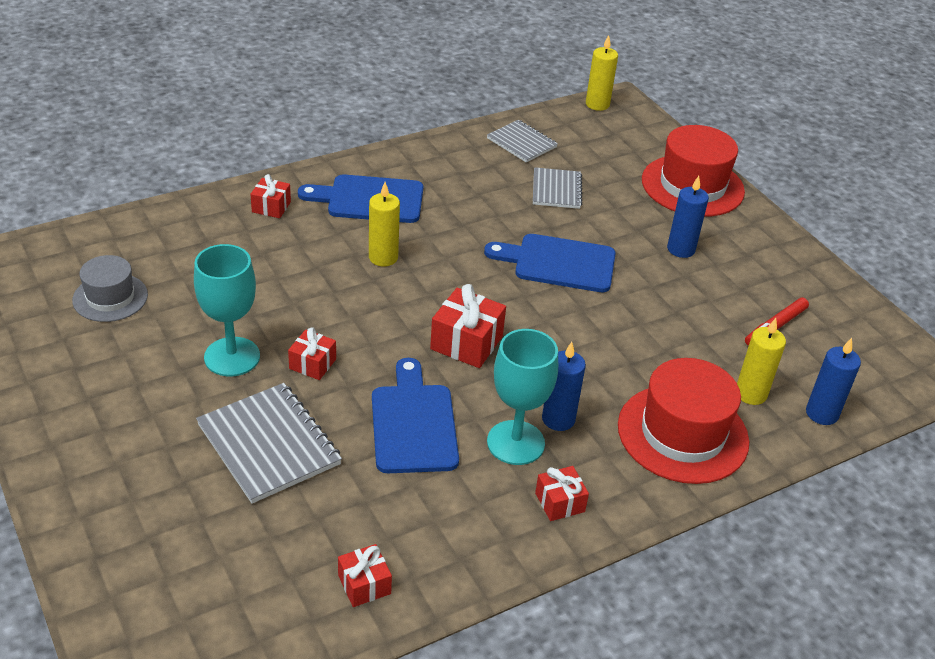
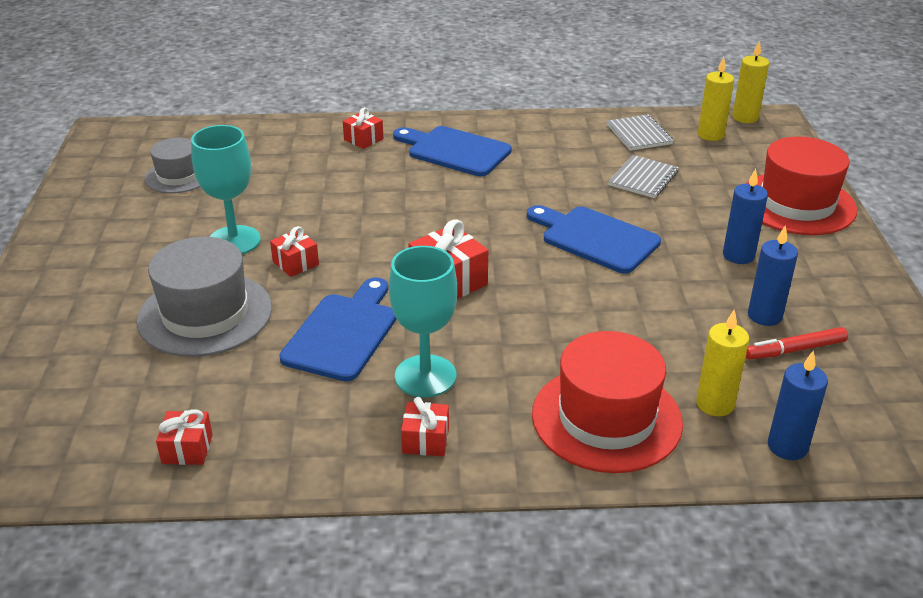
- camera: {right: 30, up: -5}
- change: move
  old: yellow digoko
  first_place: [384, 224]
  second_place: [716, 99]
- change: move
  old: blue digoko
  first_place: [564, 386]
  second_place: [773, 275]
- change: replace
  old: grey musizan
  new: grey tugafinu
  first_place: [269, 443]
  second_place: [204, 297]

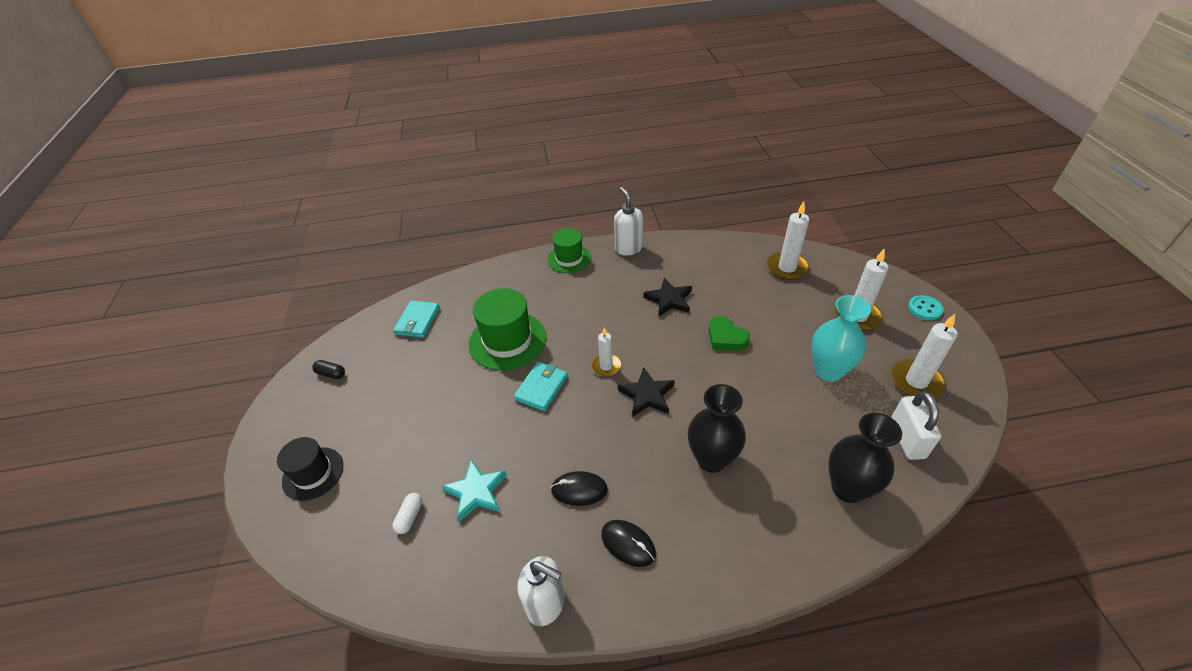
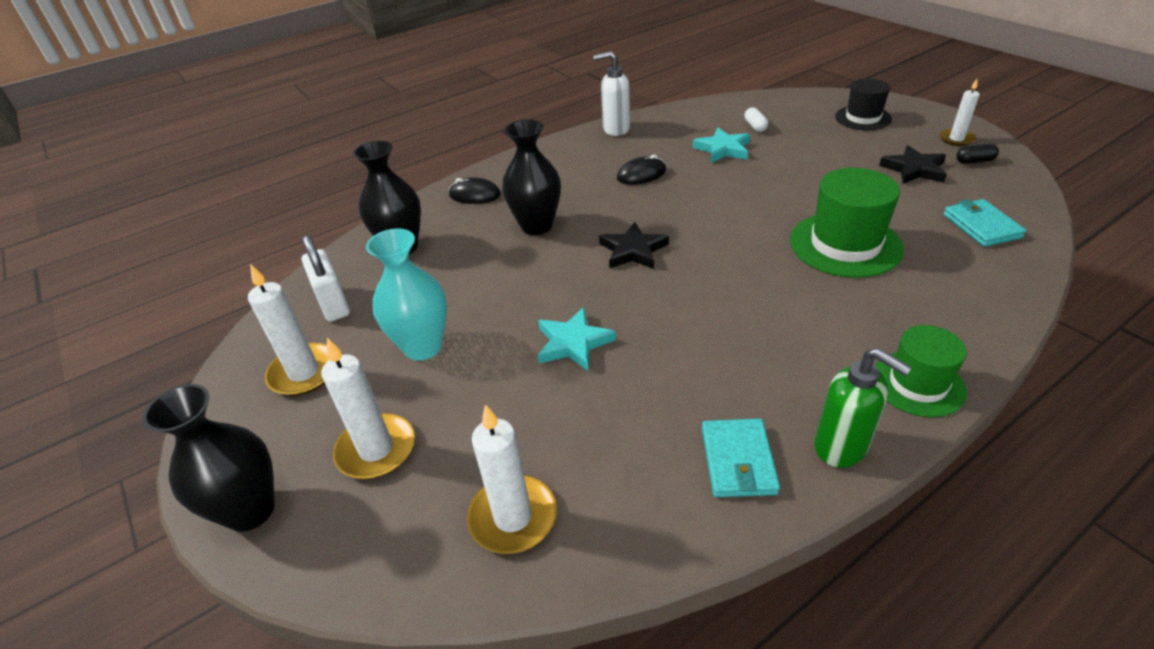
- camera: {right: 155, up: -5}
- change: recolor
  old: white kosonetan
  new: green kosonetan
  first_place: [628, 221]
  second_place: [863, 408]
- change: move
  old: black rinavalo
  first_place: [667, 297]
  second_place: [913, 164]
- change: replace
  old: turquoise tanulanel
  new: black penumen
  first_place: [926, 307]
  second_place: [209, 458]
- change: replace
  old: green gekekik
  new: turquoise rinavalo
  first_place: [729, 333]
  second_place: [577, 339]
- change: move
  old: white digoko
  first_place: [606, 352]
  second_place: [960, 112]
- change: move
  old: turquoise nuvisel
  first_place: [541, 386]
  second_place: [741, 457]
- change: move
  old: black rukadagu
  first_place: [628, 543]
  second_place: [475, 190]

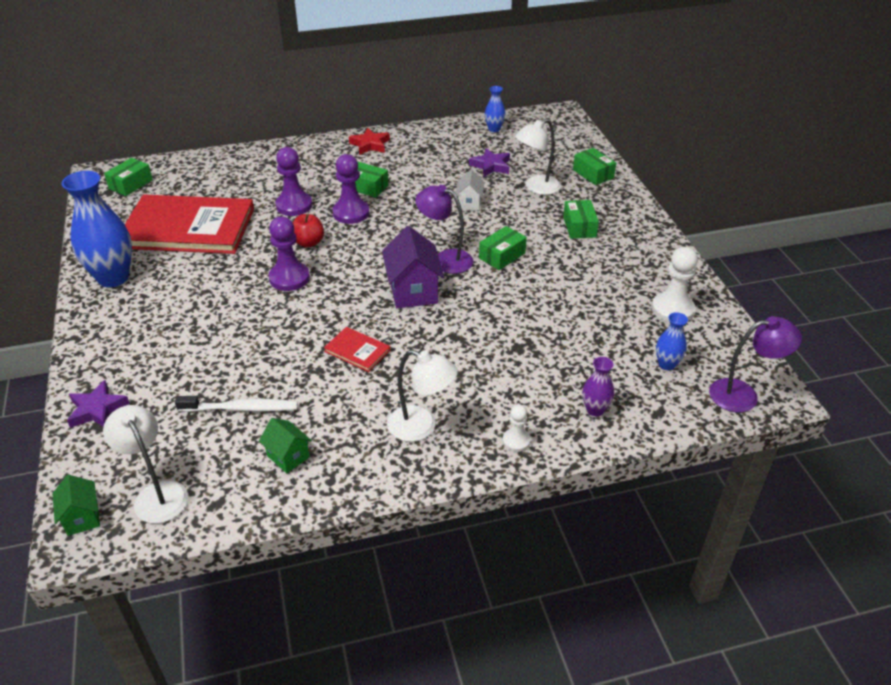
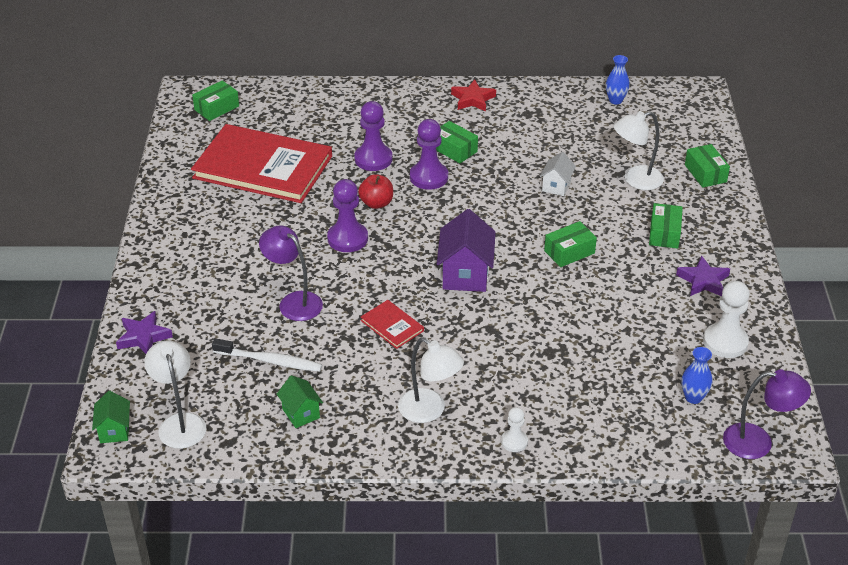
- camera: {right: 15, up: 0}
- change: move
  old: purple rinavalo
  first_place: [489, 162]
  second_place: [703, 276]
- change: delete
  old: blue penumen
  first_place: [97, 229]
- change: move
  old: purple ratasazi
  first_place: [444, 229]
  second_place: [291, 273]
- change: delete
  old: purple penumen
  first_place: [598, 386]

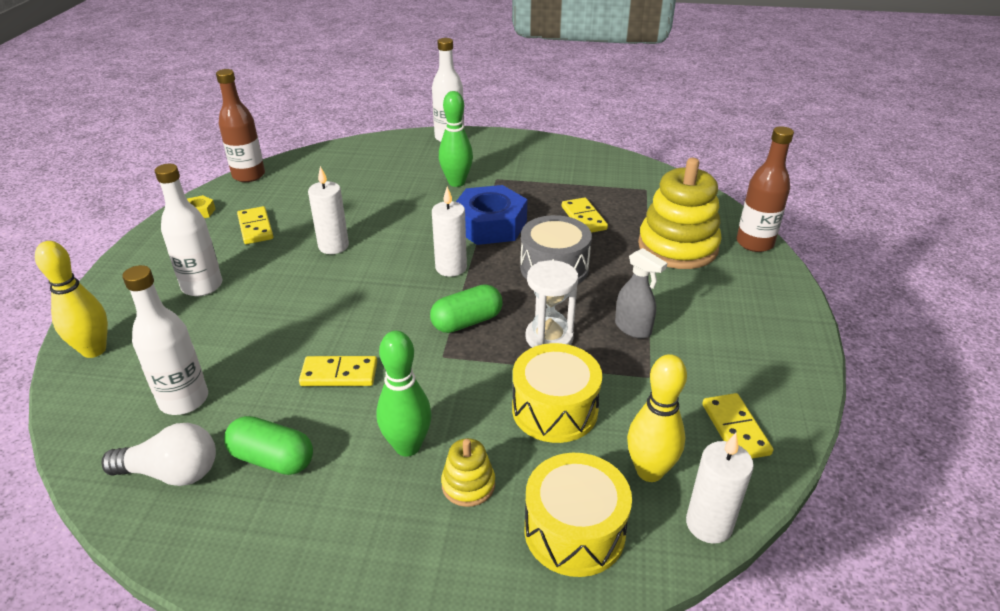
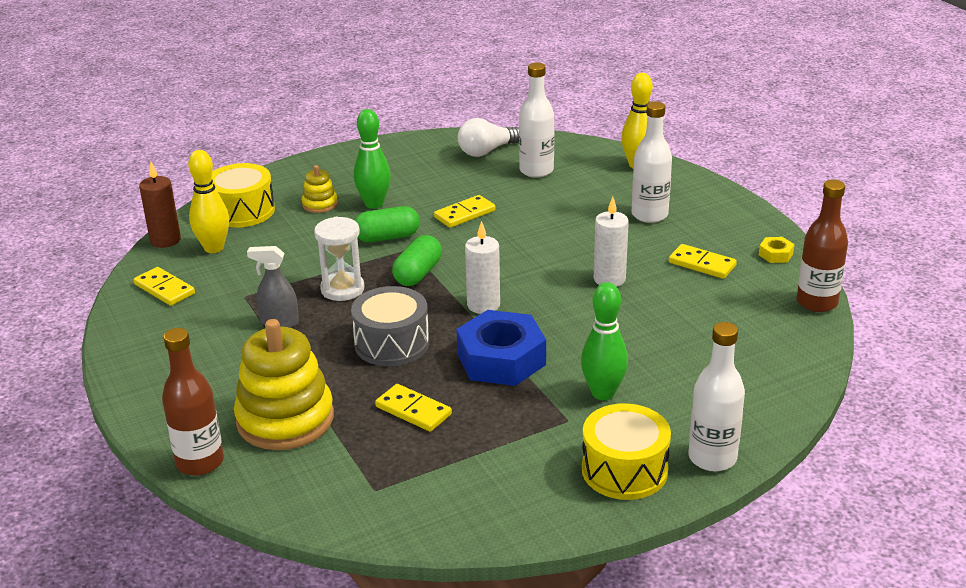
- camera: {right: 145, up: -5}
- change: move
  old: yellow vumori
  first_place: [557, 393]
  second_place: [626, 451]
- change: move
  old: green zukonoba
  first_place: [268, 445]
  second_place: [387, 224]
- change: recolor
  old: white digoko
  new: brown digoko
  first_place: [720, 488]
  second_place: [160, 205]

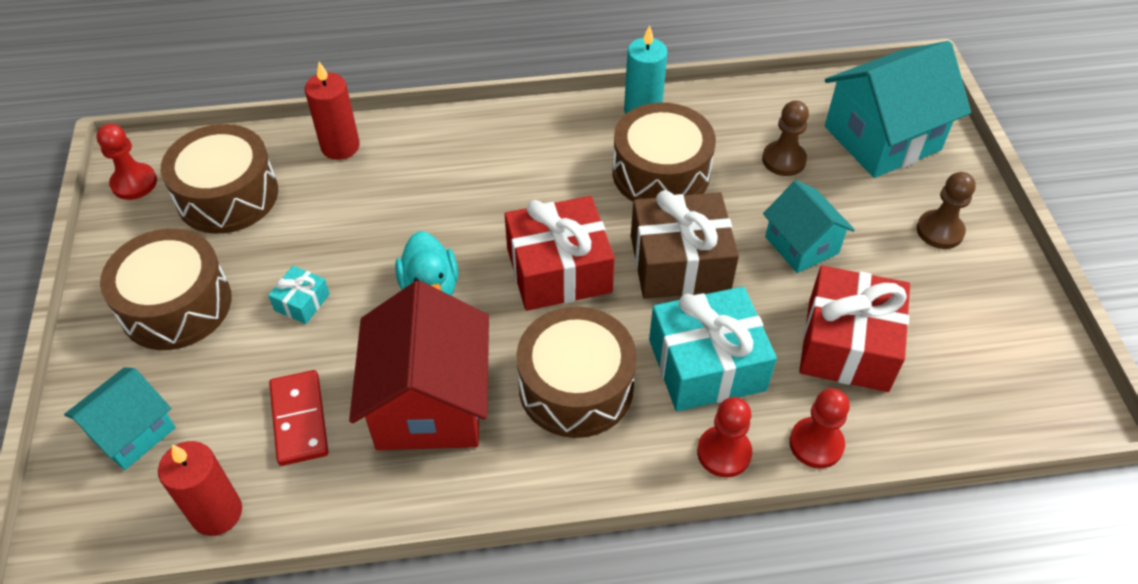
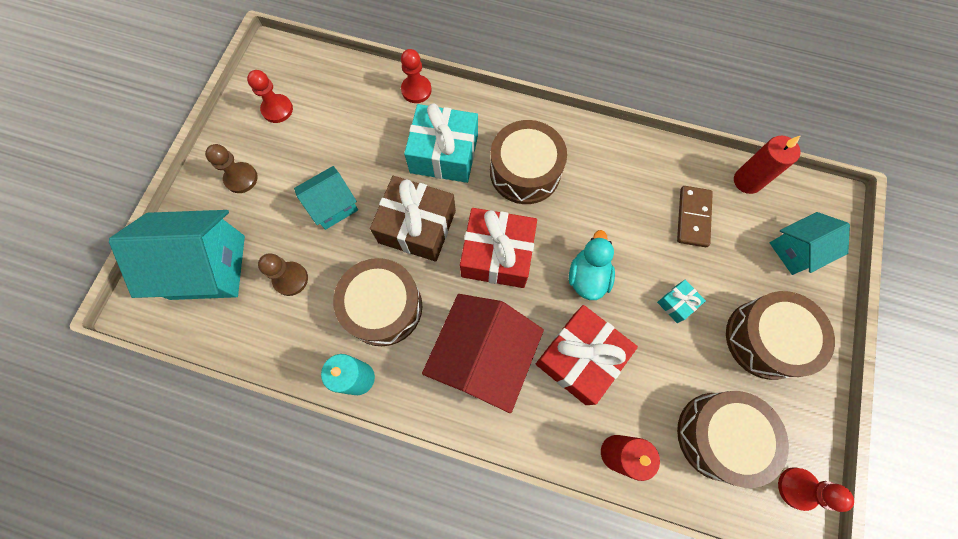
- camera: {right: -155, up: 20}
- change: rotate
  old: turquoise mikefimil
  first_place: [809, 226]
  second_place: [326, 198]
  degrees: 60
- change: move
  old: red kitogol
  first_place: [854, 329]
  second_place: [587, 355]
- change: move
  old: red mikefimil
  first_place: [419, 365]
  second_place: [483, 353]
- change: recolor
  old: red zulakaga
  new: brown zulakaga
  first_place: [298, 418]
  second_place: [695, 216]
- change: move
  old: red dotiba
  first_place: [724, 437]
  second_place: [270, 96]

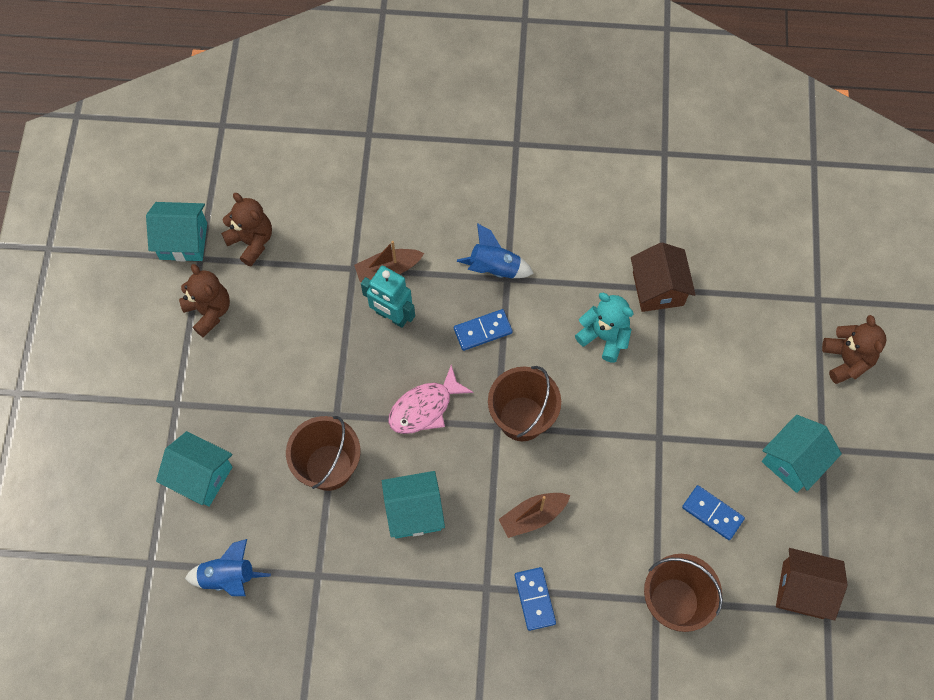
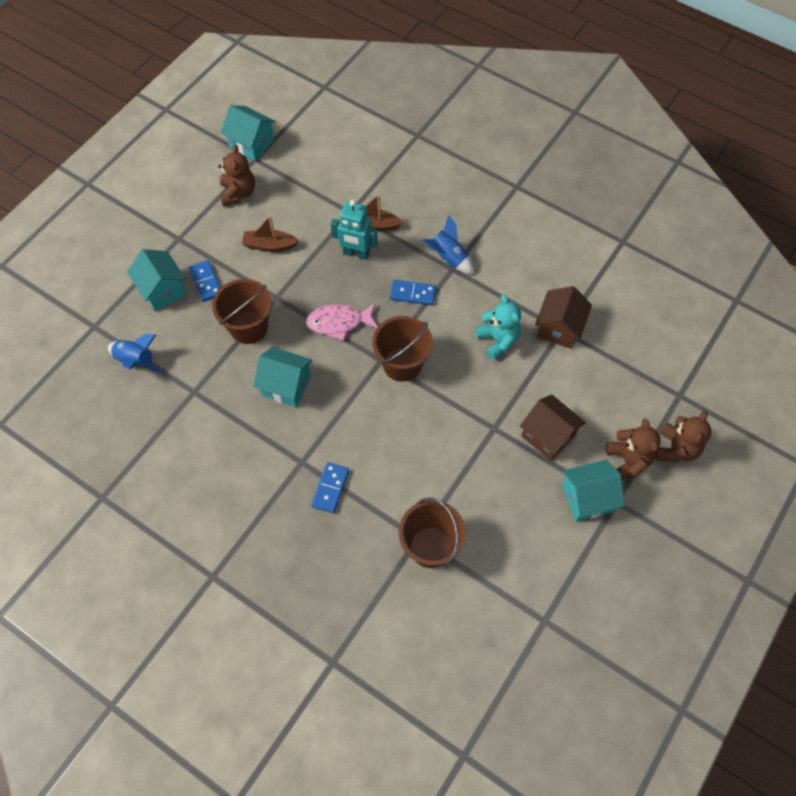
- camera: {right: 30, up: -5}
- change: move
  old: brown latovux
  first_place: [246, 229]
  second_place: [633, 450]
- change: rotate
  old: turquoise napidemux
  first_place: [388, 297]
  second_place: [354, 230]
  degrees: -45
- change: move
  old: blue zulakaga
  first_place: [713, 512]
  second_place: [204, 281]
- change: move
  old: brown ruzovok
  first_place: [534, 515]
  second_place: [270, 233]
- change: move
  old: brown mikefimil
  first_place: [812, 584]
  second_place: [553, 427]

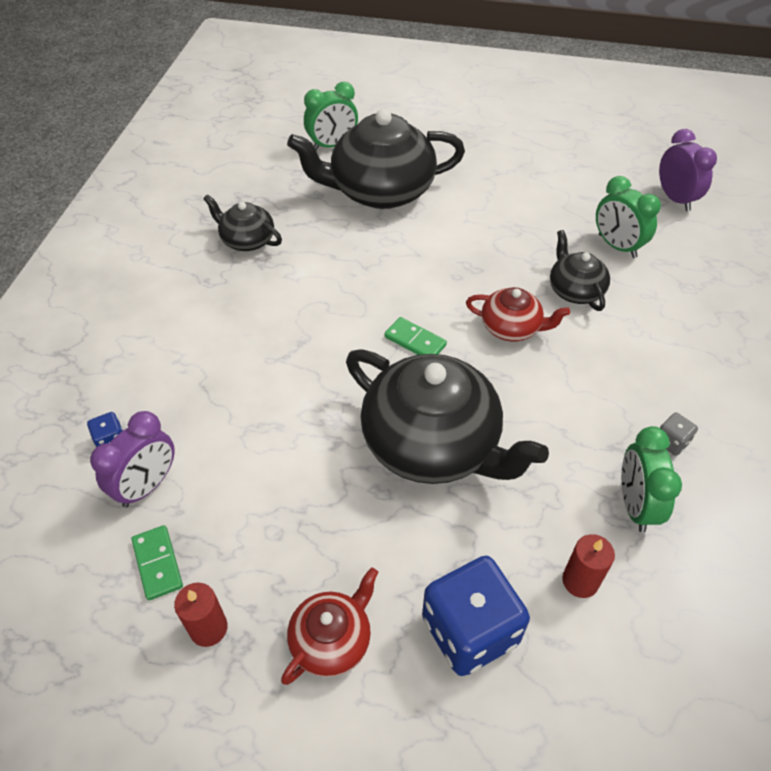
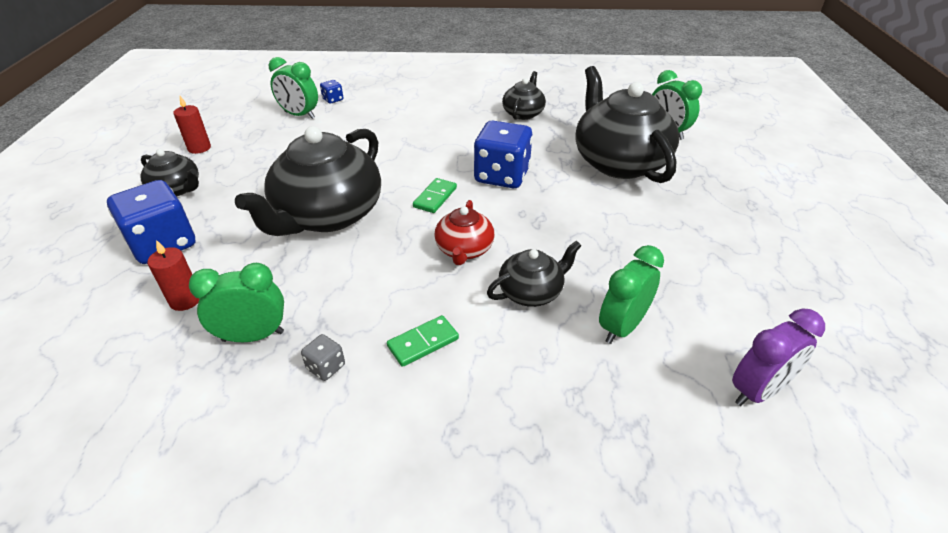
- camera: {right: 80, up: -10}
- change: recolor
  old: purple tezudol
  new: green tezudol
  first_place: [132, 459]
  second_place: [293, 88]
- change: move
  old: green zulakaga
  first_place: [157, 563]
  second_place: [423, 341]
- change: recolor
  old: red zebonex
  new: black zebonex
  first_place: [330, 626]
  second_place: [169, 173]
- change: insert
  new: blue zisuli
  second_place: [503, 154]

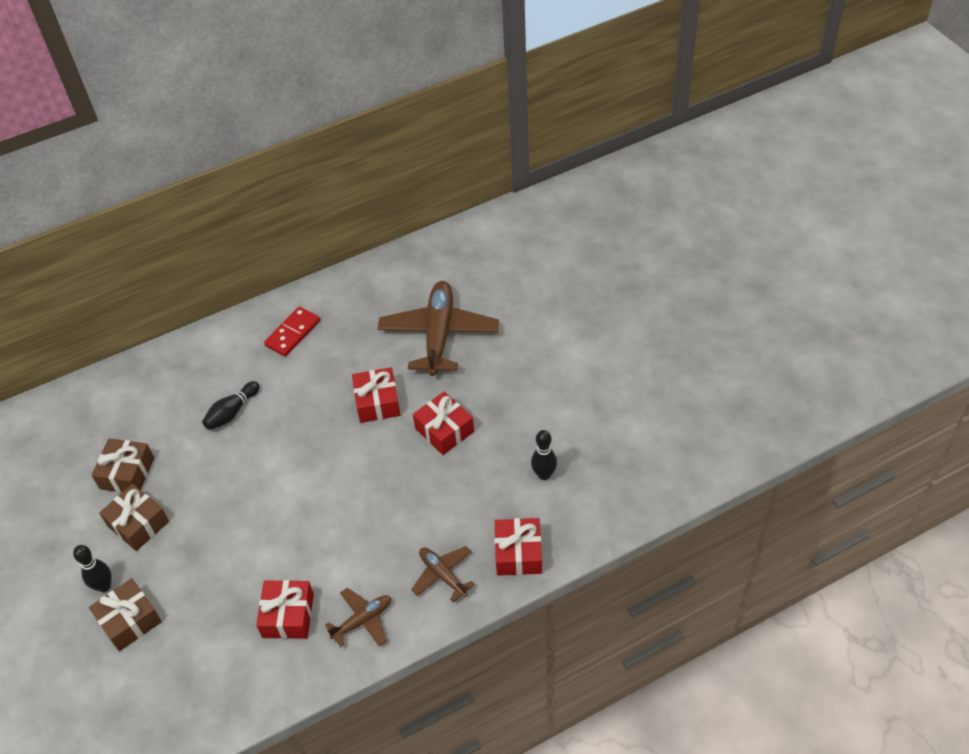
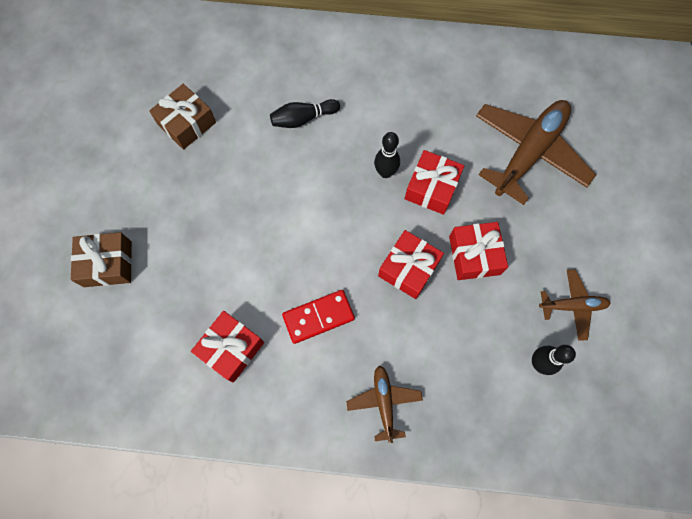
- camera: {right: 30, up: 20}
- change: move
  old: red zulakaga
  first_place: [292, 332]
  second_place: [318, 317]
- change: delete
  old: brown kitogol
  first_place: [134, 517]
- change: move
  old: red kitogol
  first_place: [518, 547]
  second_place: [411, 264]
- change: move
  old: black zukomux
  first_place: [92, 568]
  second_place: [387, 155]
- change: move
  old: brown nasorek
  first_place: [358, 617]
  second_place: [575, 305]

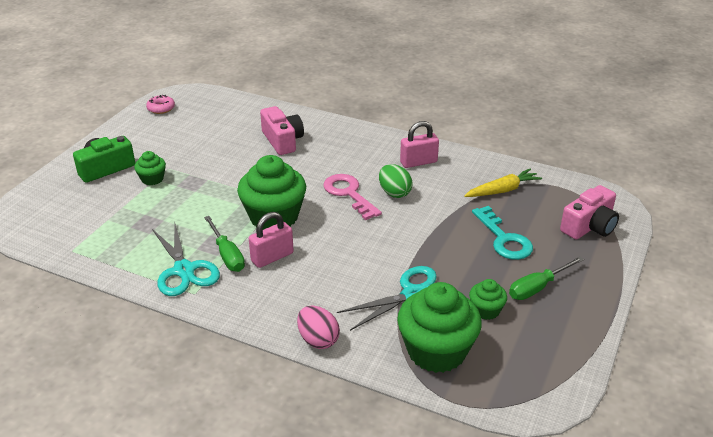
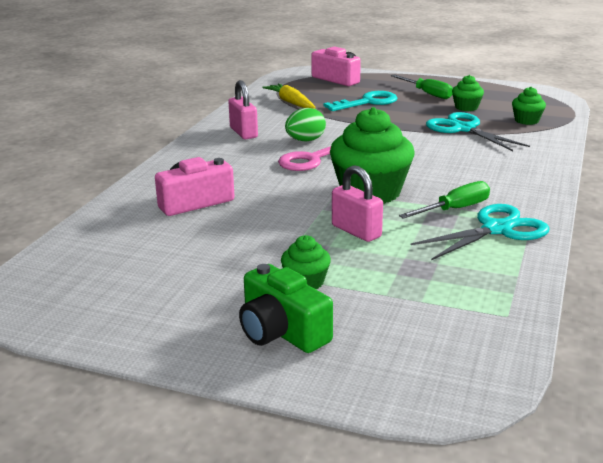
- camera: {right: -95, up: -10}
- change: delete
  old: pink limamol
  first_place: [160, 104]
- change: move
  old: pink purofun
  first_place: [271, 240]
  second_place: [357, 203]
- change: resize
  old: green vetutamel
  first_place: [439, 327]
  second_place: [529, 106]
  factor: 0.48
- change: delete
  old: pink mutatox
  first_place: [318, 327]

